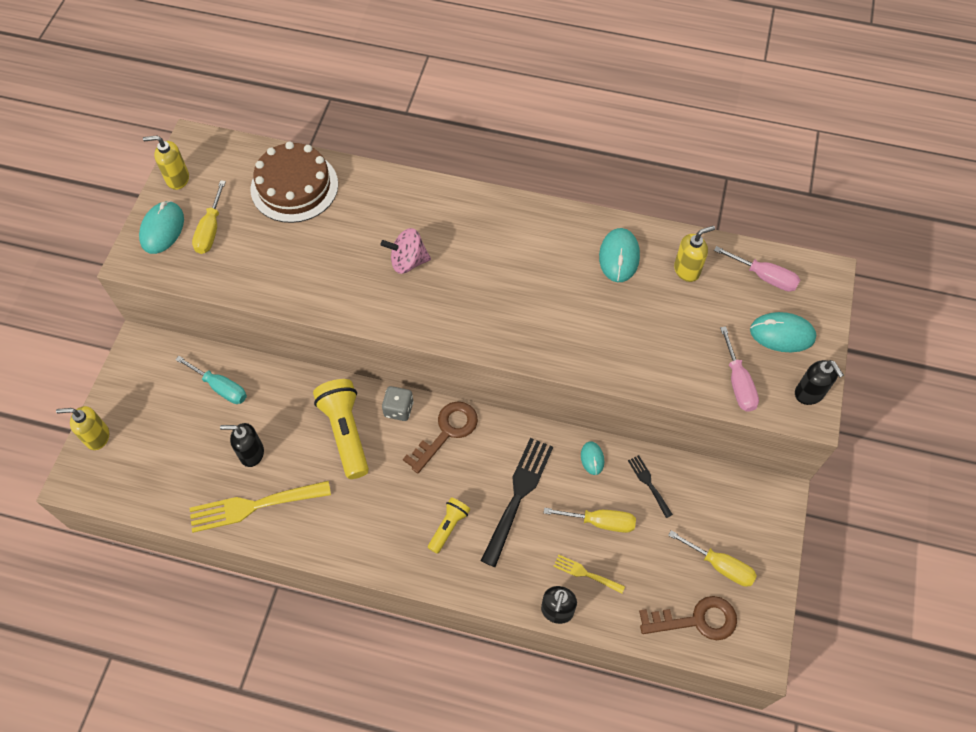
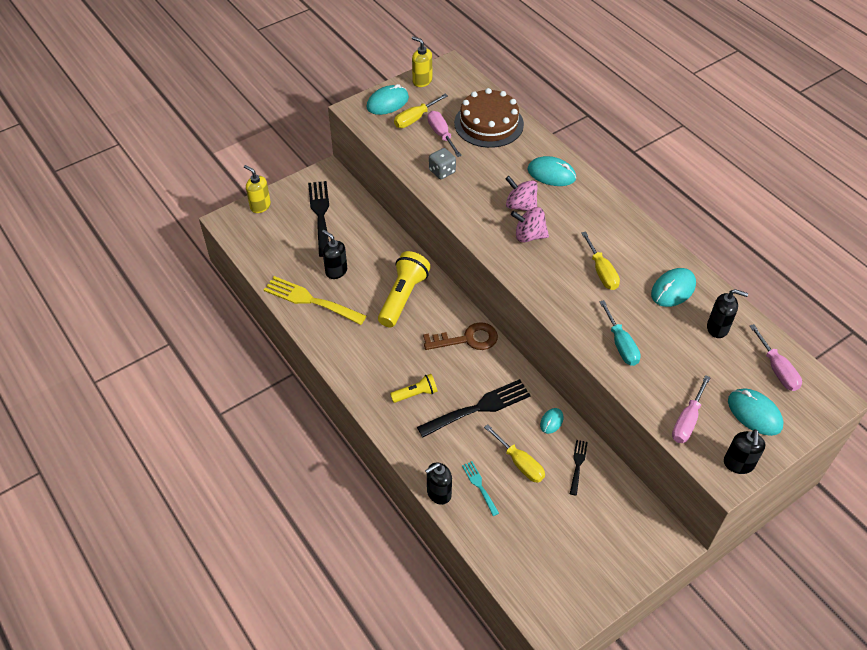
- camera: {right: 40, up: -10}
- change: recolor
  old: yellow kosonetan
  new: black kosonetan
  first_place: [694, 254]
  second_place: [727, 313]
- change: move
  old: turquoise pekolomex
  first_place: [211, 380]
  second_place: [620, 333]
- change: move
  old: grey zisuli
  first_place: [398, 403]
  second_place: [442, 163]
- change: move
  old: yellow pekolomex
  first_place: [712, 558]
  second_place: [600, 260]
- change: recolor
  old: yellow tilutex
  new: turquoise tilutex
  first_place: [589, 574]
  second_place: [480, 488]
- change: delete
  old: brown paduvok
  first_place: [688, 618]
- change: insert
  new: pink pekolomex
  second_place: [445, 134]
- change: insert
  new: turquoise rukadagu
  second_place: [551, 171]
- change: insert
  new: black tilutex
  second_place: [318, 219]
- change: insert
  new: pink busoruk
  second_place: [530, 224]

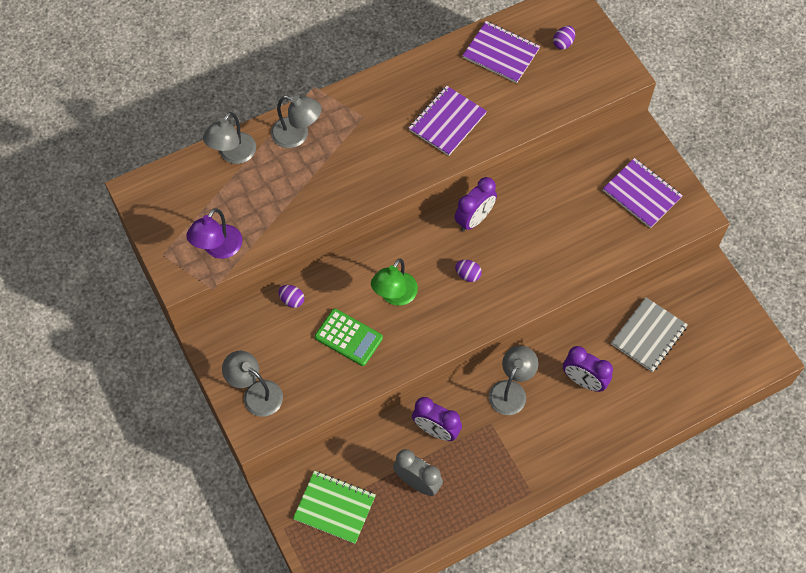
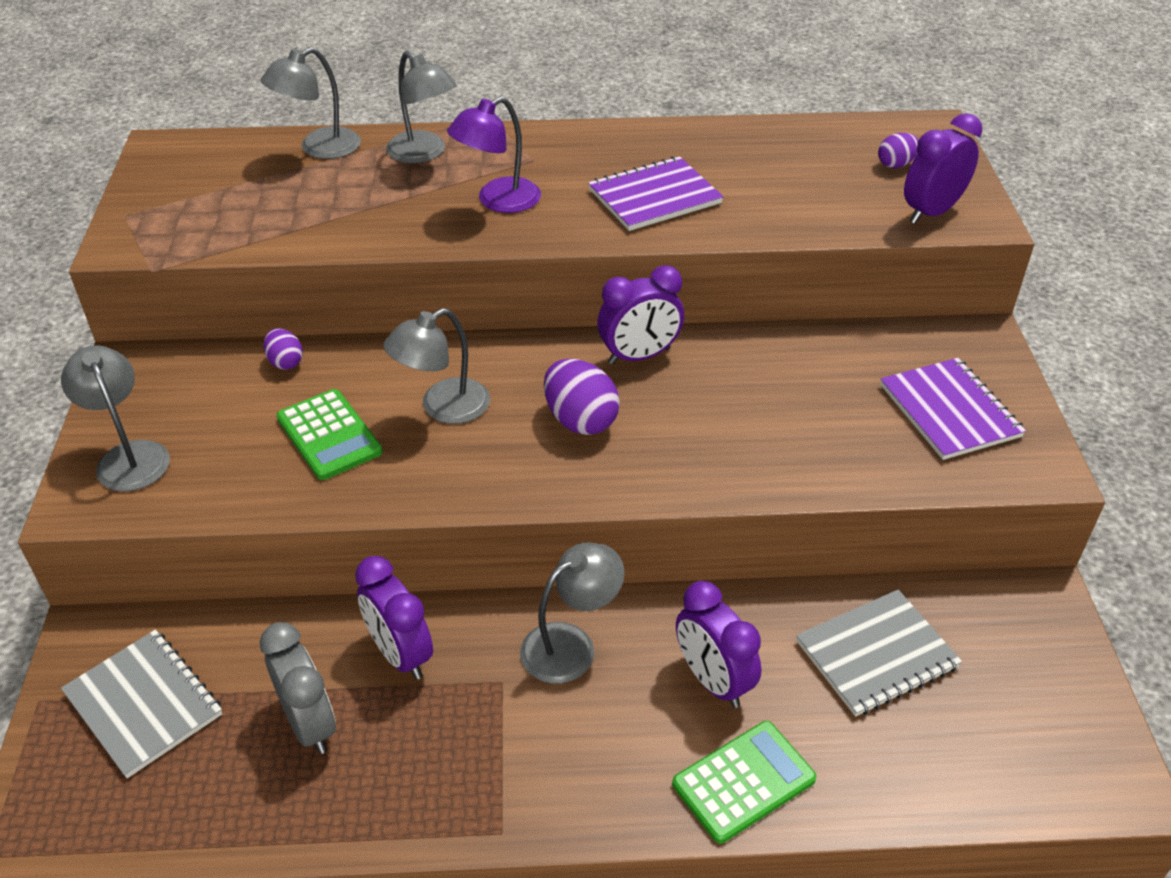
- camera: {right: 25, up: -20}
- change: delete
  old: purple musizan
  first_place: [501, 52]
- change: move
  old: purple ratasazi
  first_place: [214, 233]
  second_place: [494, 155]
- change: recolor
  old: green ratasazi
  new: grey ratasazi
  first_place: [394, 282]
  second_place: [437, 366]
- change: resize
  old: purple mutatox
  first_place: [468, 271]
  second_place: [582, 397]
  factor: 1.75
- change: recolor
  old: green musizan
  new: grey musizan
  first_place: [334, 507]
  second_place: [141, 704]
- change: insert
  new: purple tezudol
  second_place: [943, 168]
- change: insert
  new: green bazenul
  second_place: [744, 782]

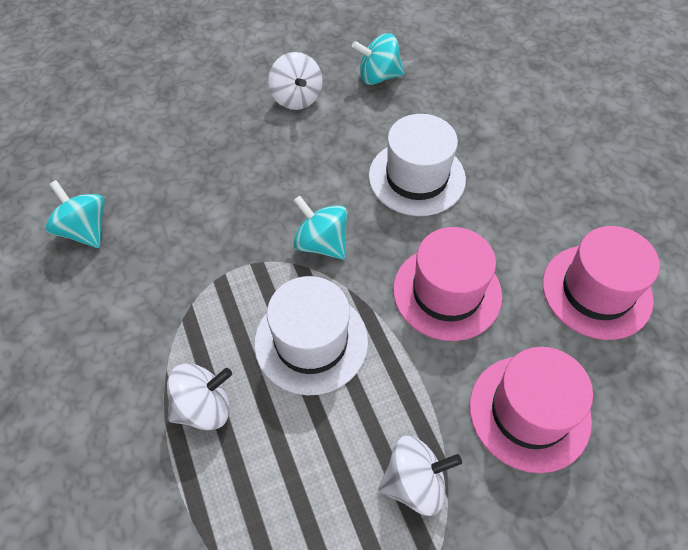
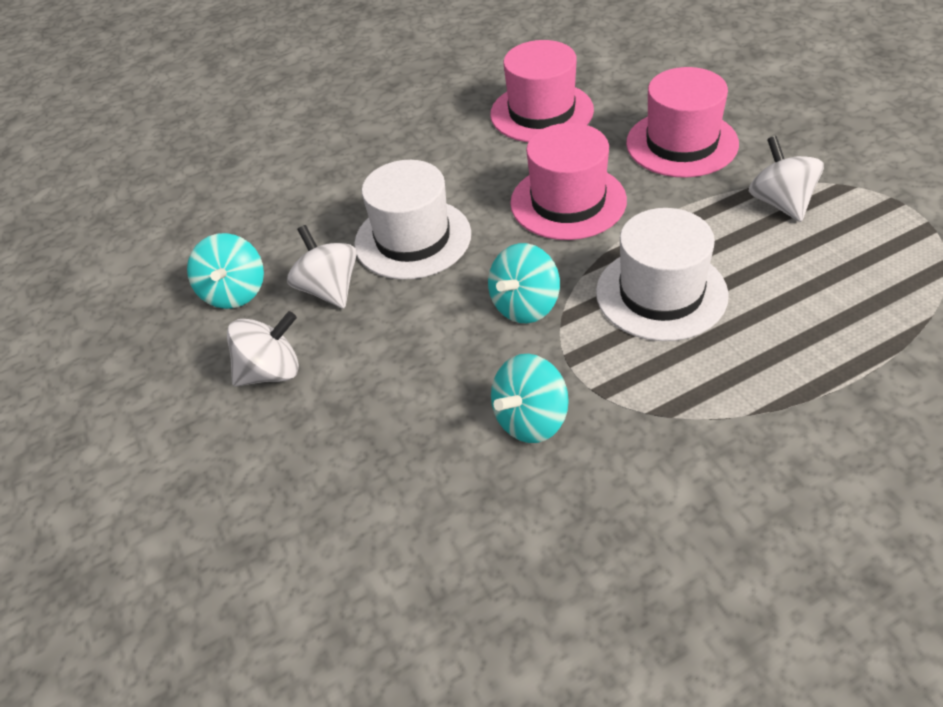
- camera: {right: -90, up: -10}
- change: move
  old: turquoise busoruk
  first_place: [75, 214]
  second_place: [530, 398]
- change: move
  old: white busoruk
  first_place: [199, 397]
  second_place: [322, 267]

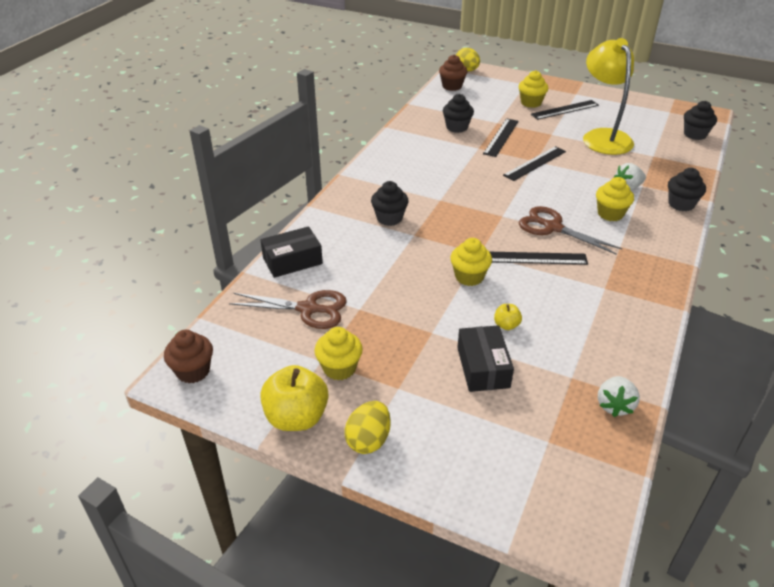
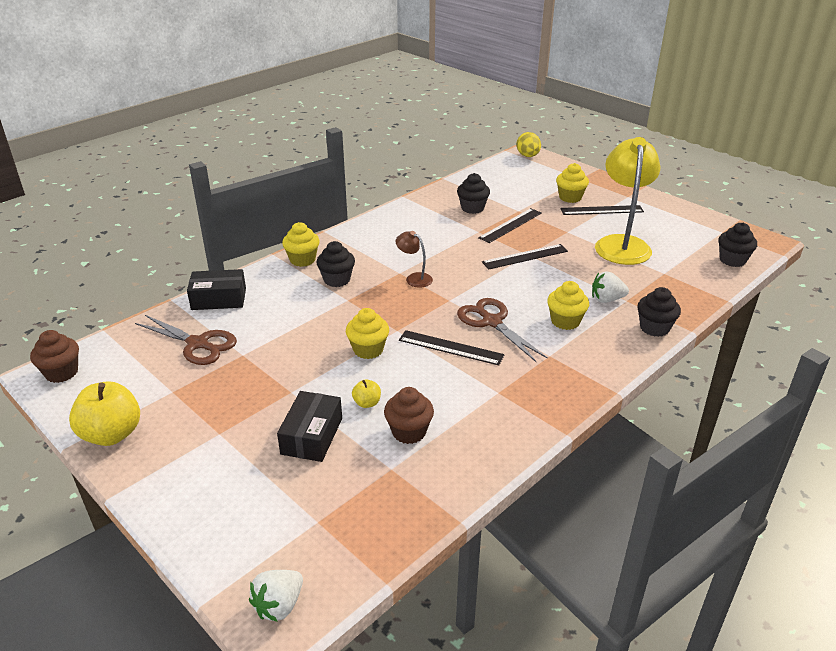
- camera: {right: 20, up: -5}
- change: move
  old: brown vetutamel
  first_place: [453, 73]
  second_place: [409, 415]
- change: move
  old: yellow vetutamel
  first_place: [338, 353]
  second_place: [301, 244]
- change: move
  old: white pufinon
  first_place: [619, 396]
  second_place: [276, 596]
- change: delete
  old: yellow mutatox
  first_place: [367, 427]
- change: insert
  new: brown ratasazi
  second_place: [414, 259]

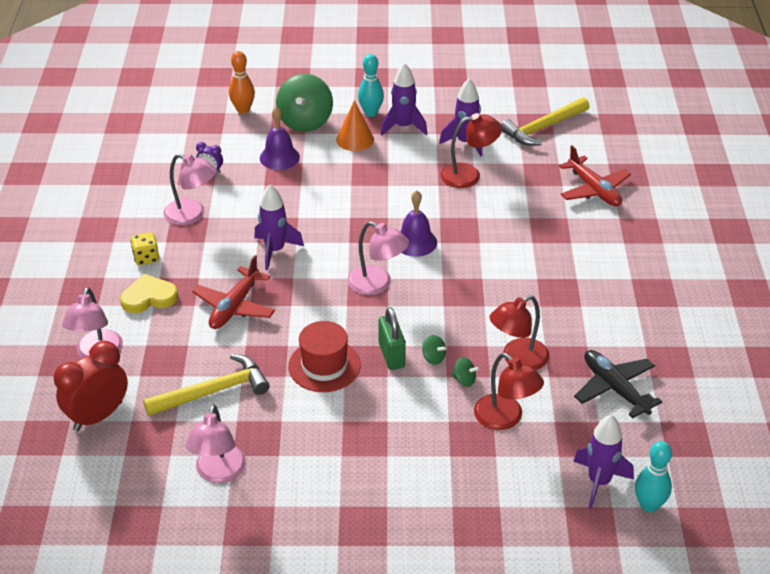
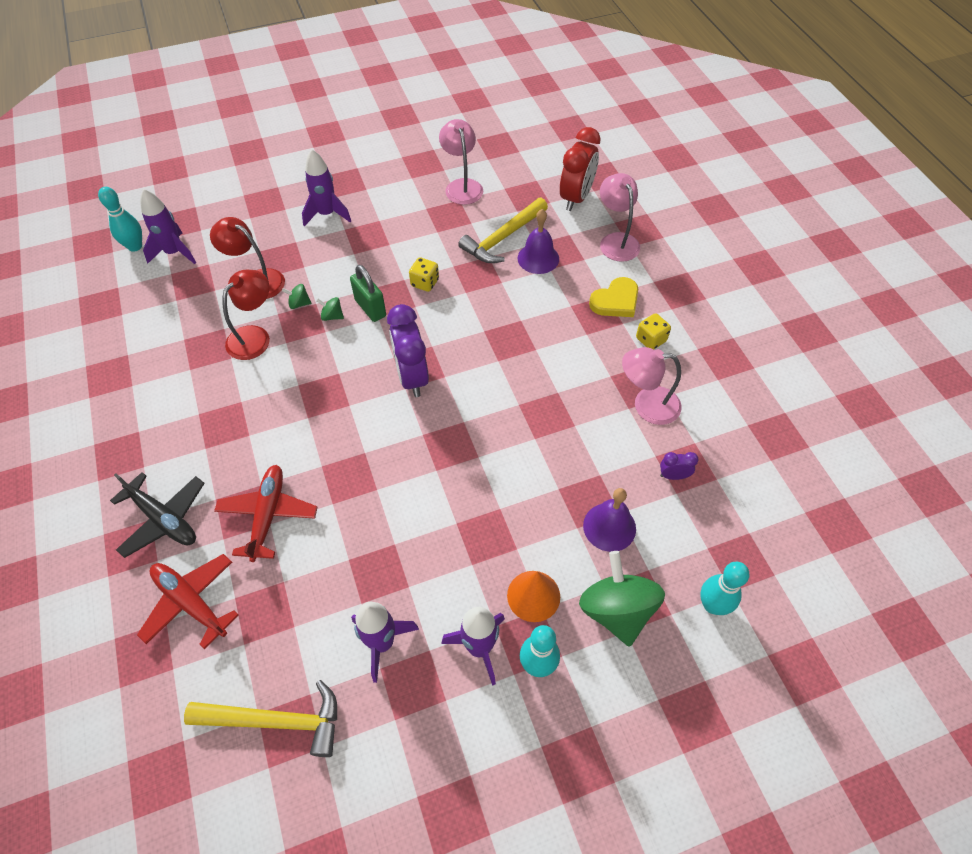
- camera: {right: 160, up: 15}
- change: recolor
  old: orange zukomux
  new: turquoise zukomux
  first_place: [242, 82]
  second_place: [724, 588]
- change: rotate
  old: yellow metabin
  first_place: [545, 121]
  second_place: [260, 718]
  degrees: 60
- change: delete
  old: red ratasazi
  first_place: [471, 150]
- change: move
  old: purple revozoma
  first_place: [279, 227]
  second_place: [326, 188]
- change: move
  old: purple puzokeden
  first_place: [419, 223]
  second_place: [538, 241]
- change: replace
  old: pink ratasazi
  new: purple tezudol
  first_place: [378, 258]
  second_place: [408, 350]
- change: move
  old: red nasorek
  first_place: [233, 292]
  second_place: [266, 513]
- change: replace
  old: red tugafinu
  new: yellow zisuli
  first_place: [324, 356]
  second_place: [424, 274]
- change: move
  old: black nasorek
  first_place: [618, 384]
  second_place: [157, 515]

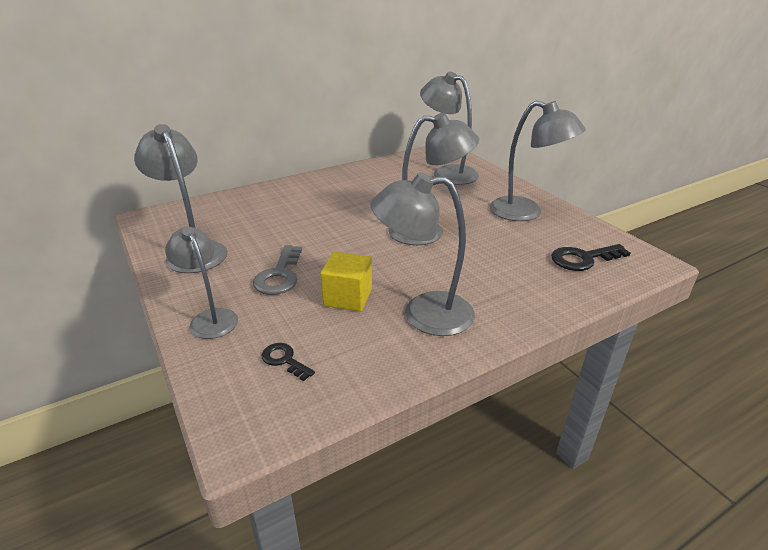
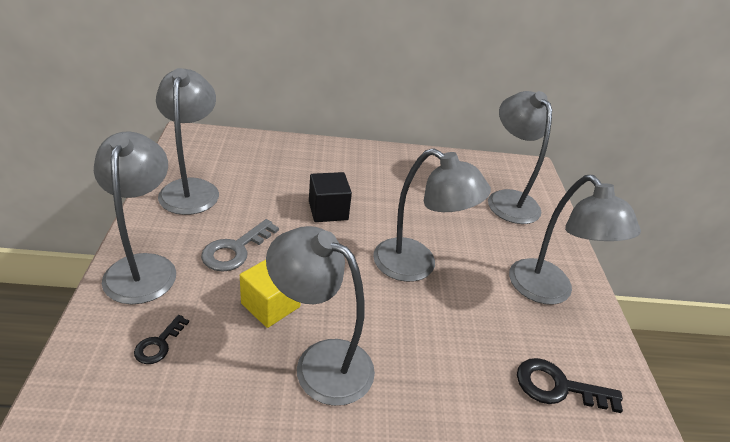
- camera: {right: 25, up: 5}
- change: resize
  old: grey ratasazi
  first_place: [201, 283]
  second_place: [135, 217]
  factor: 1.51
- change: rotate
  old: black paduvok
  first_place: [288, 362]
  second_place: [161, 339]
  degrees: -135
- change: insert
  new: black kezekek
  second_place: [330, 197]

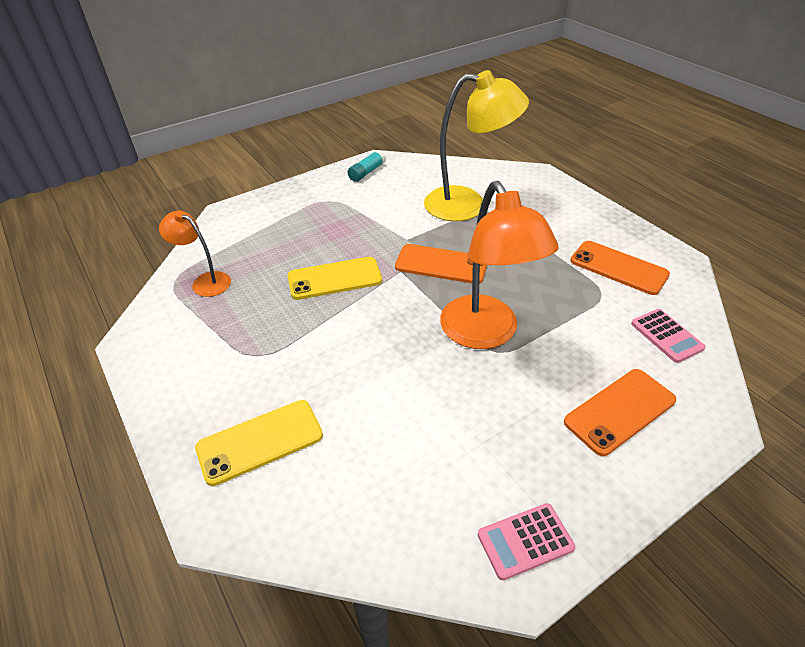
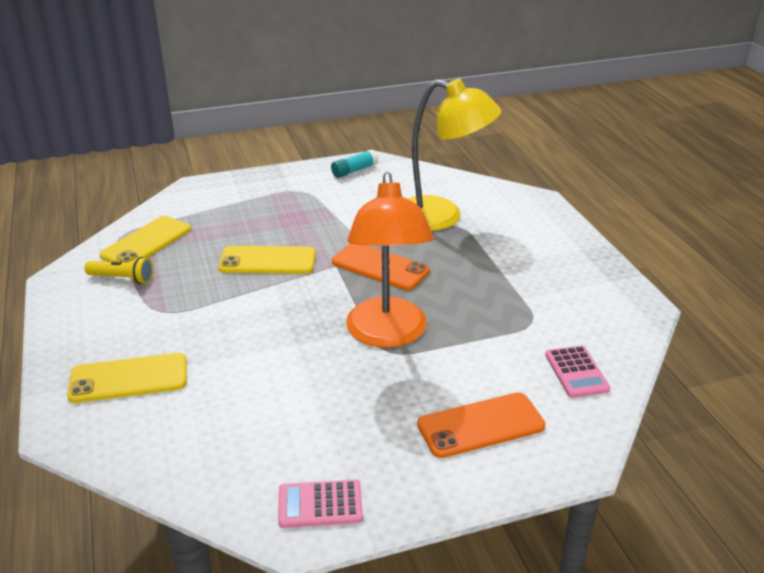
- camera: {right: 15, up: -10}
- change: replace
  old: orange ratasazi
  new: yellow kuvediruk
  first_place: [195, 253]
  second_place: [145, 239]
- change: delete
  old: orange kuvediruk
  first_place: [620, 268]
- change: insert
  new: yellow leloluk
  second_place: [118, 270]

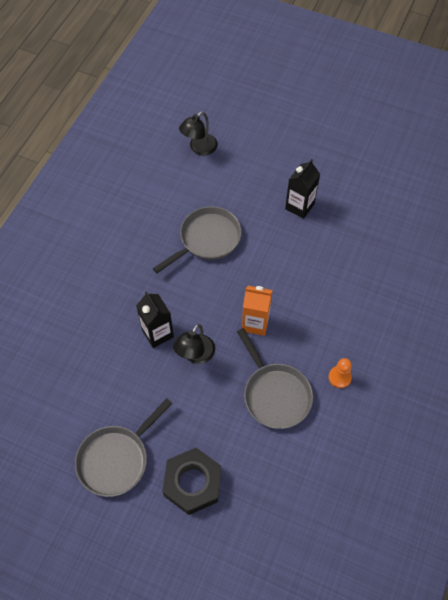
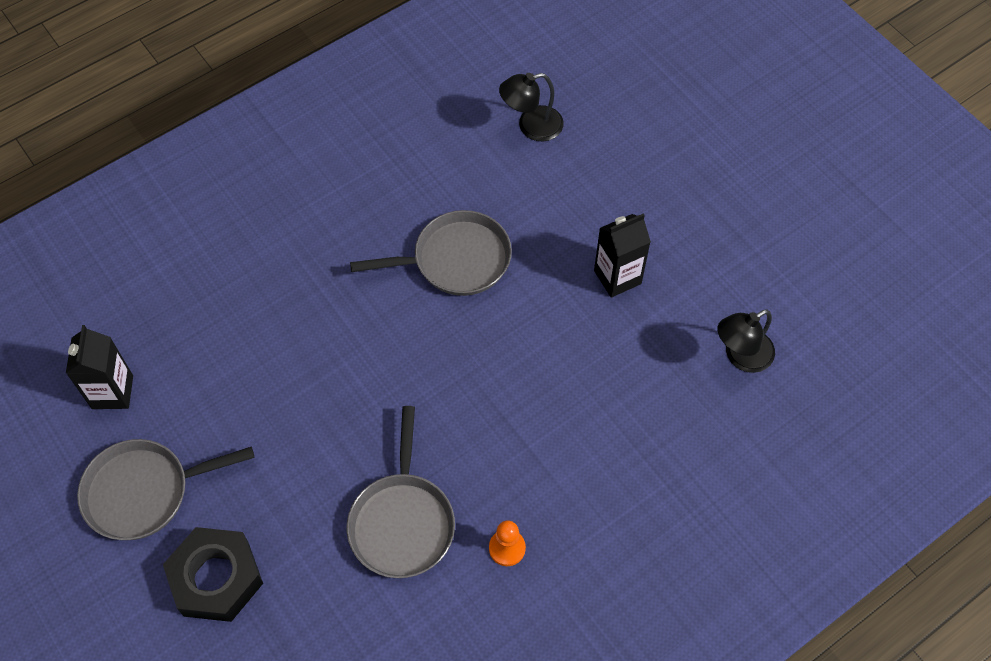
- camera: {right: 30, up: 0}
- change: delete
  old: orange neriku
  first_place: [257, 311]
- change: move
  old: black neriku
  first_place: [155, 319]
  second_place: [99, 367]
- change: move
  old: black ratasazi
  first_place: [194, 344]
  second_place: [746, 341]

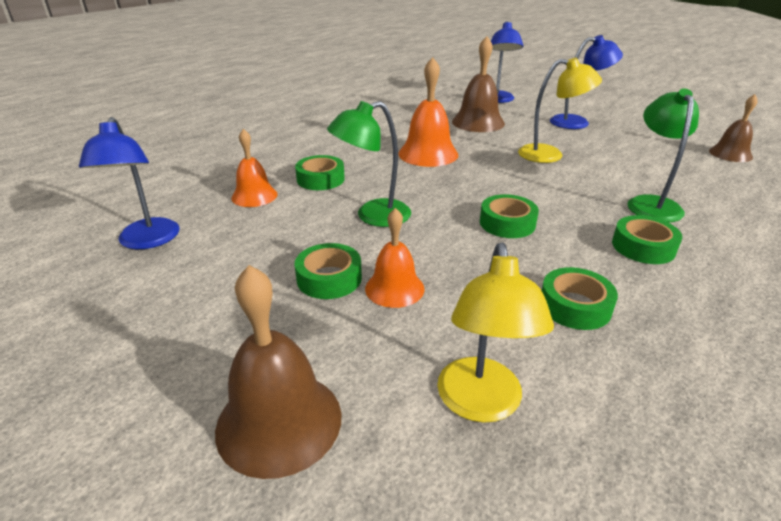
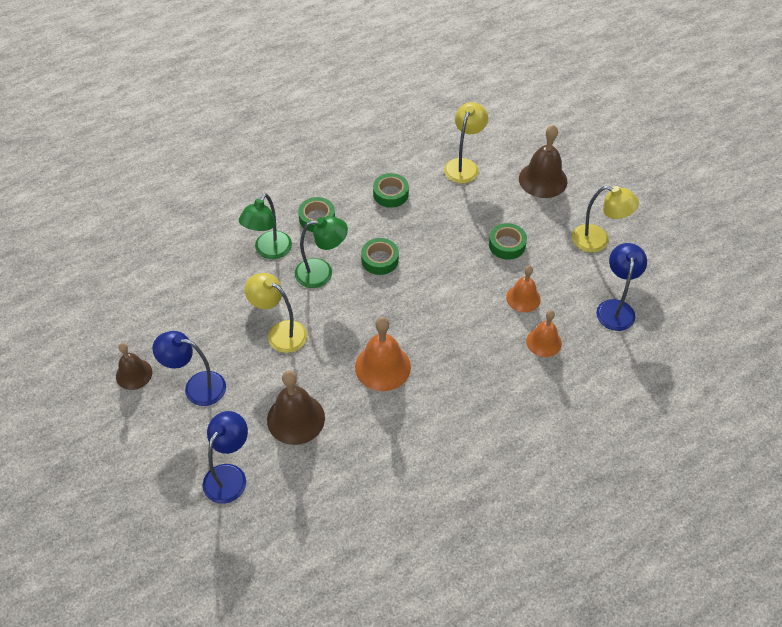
- camera: {right: -160, up: 20}
- change: move
  old: brown puzokeden
  first_place: [733, 128]
  second_place: [134, 366]
- change: move
  old: green ratasazi
  first_place: [369, 164]
  second_place: [321, 252]
- change: delete
  old: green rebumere
  first_place: [320, 172]
- change: move
  old: orange puzokeden
  first_place: [395, 258]
  second_place: [523, 289]
- change: insert
  new: yellow ratasazi
  second_place: [605, 219]

